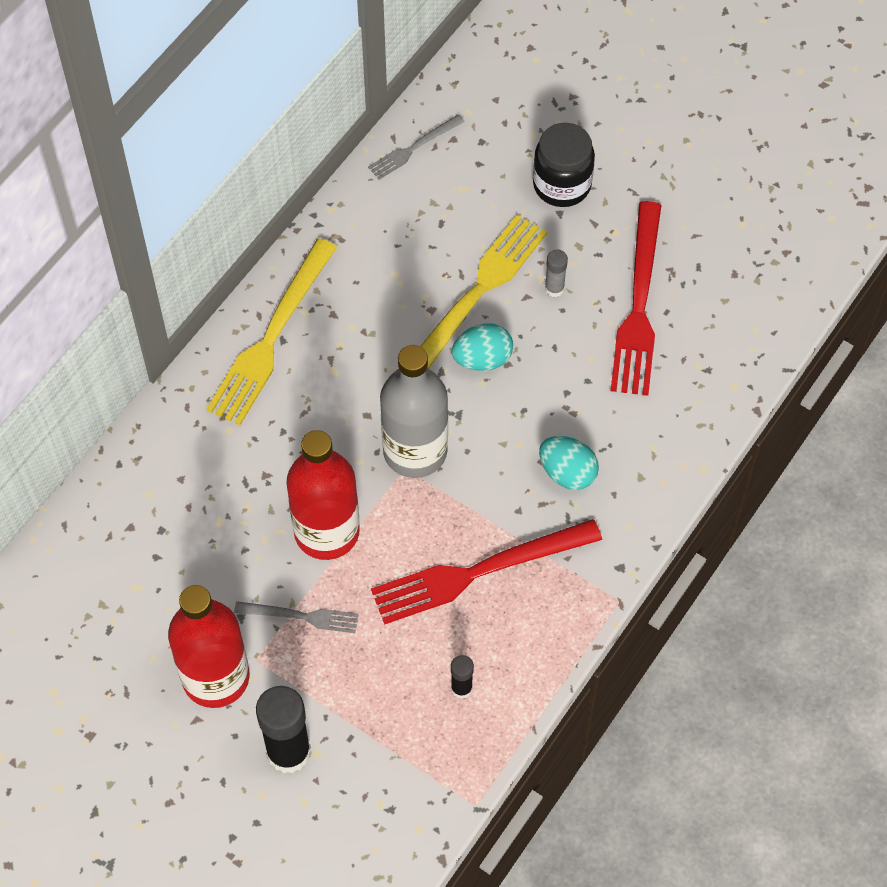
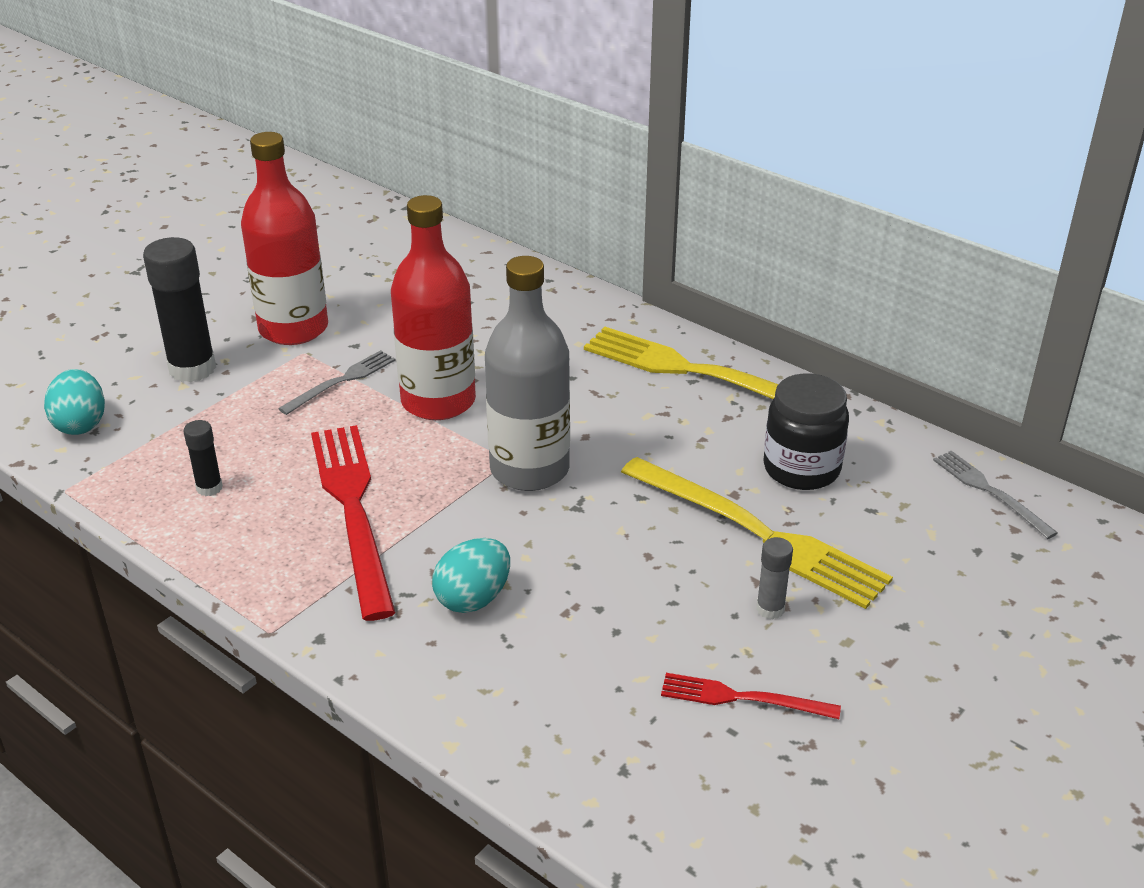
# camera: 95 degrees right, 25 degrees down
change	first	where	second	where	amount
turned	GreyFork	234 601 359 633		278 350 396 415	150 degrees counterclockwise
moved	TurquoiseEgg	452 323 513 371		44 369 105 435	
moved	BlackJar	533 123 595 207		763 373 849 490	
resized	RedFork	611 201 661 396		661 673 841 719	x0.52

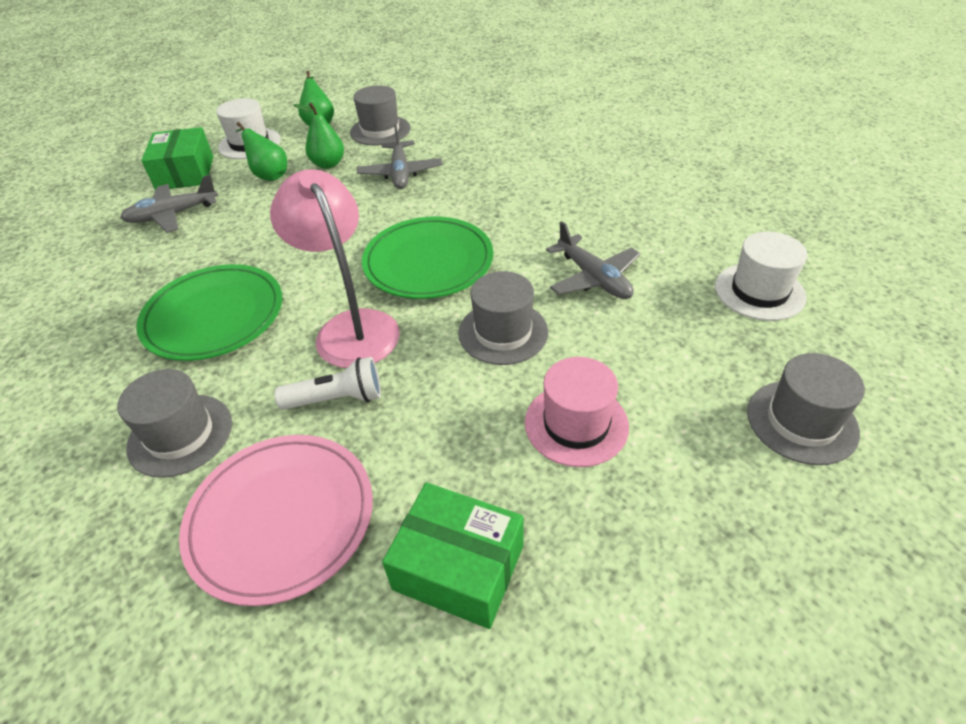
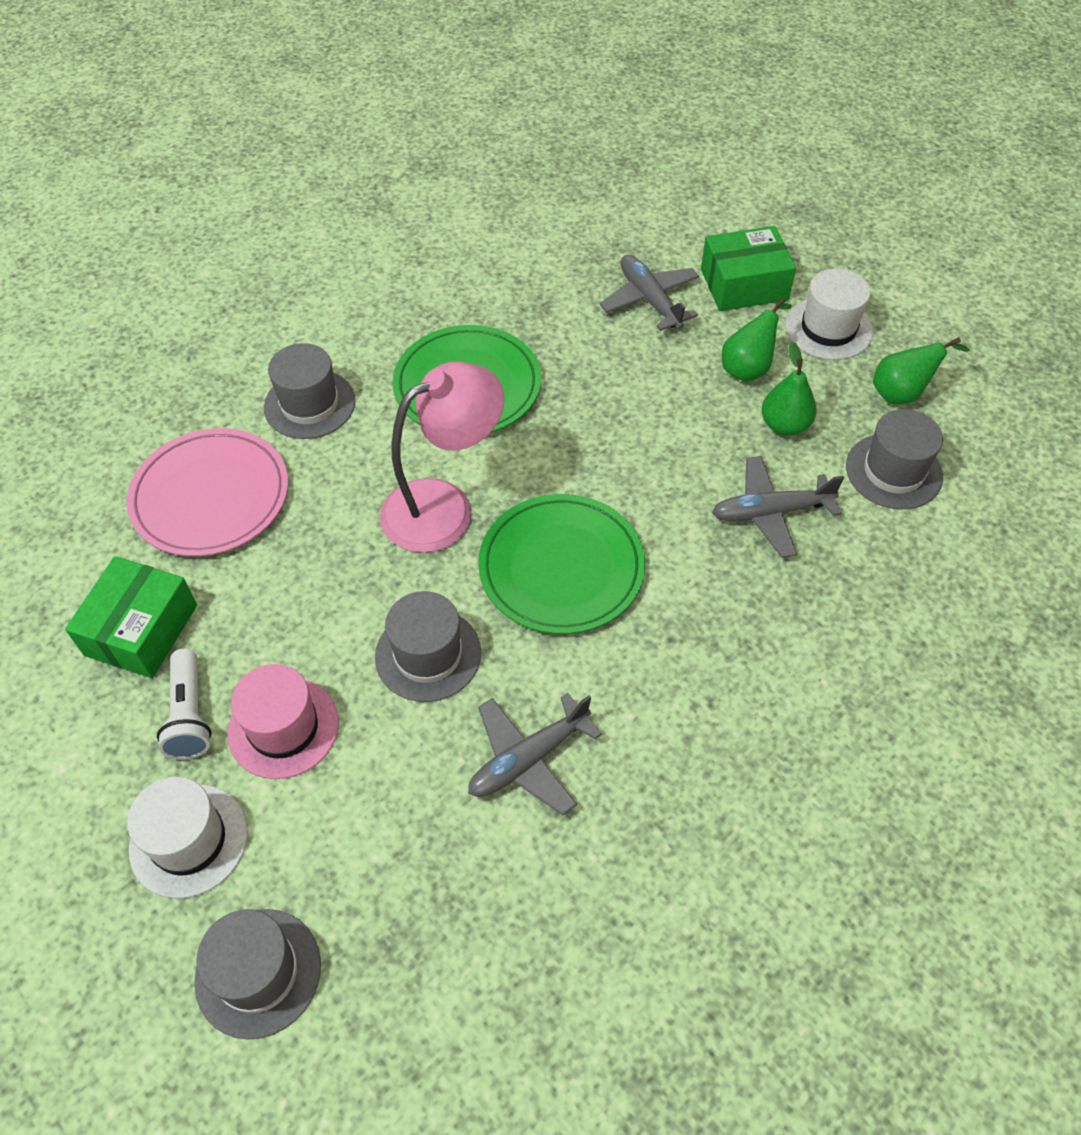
# camera: 85 degrees right, 10 degrees up
change	first	where	second	where	amount
moved	WhiteFlashlight	274 357 381 410		157 649 212 760	
moved	WhiteHat	715 232 807 321		127 777 248 899	

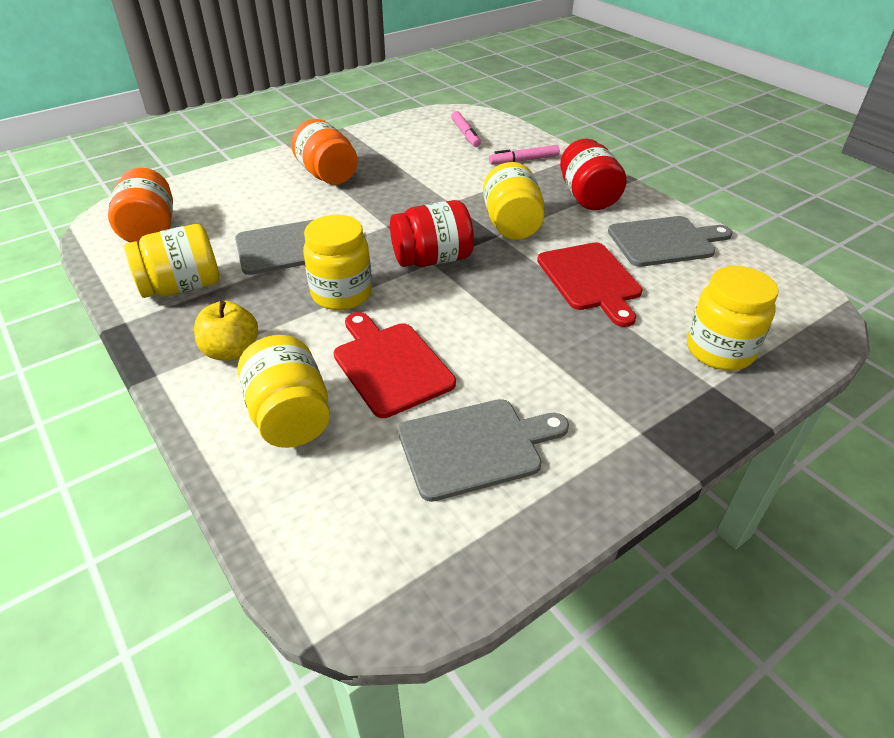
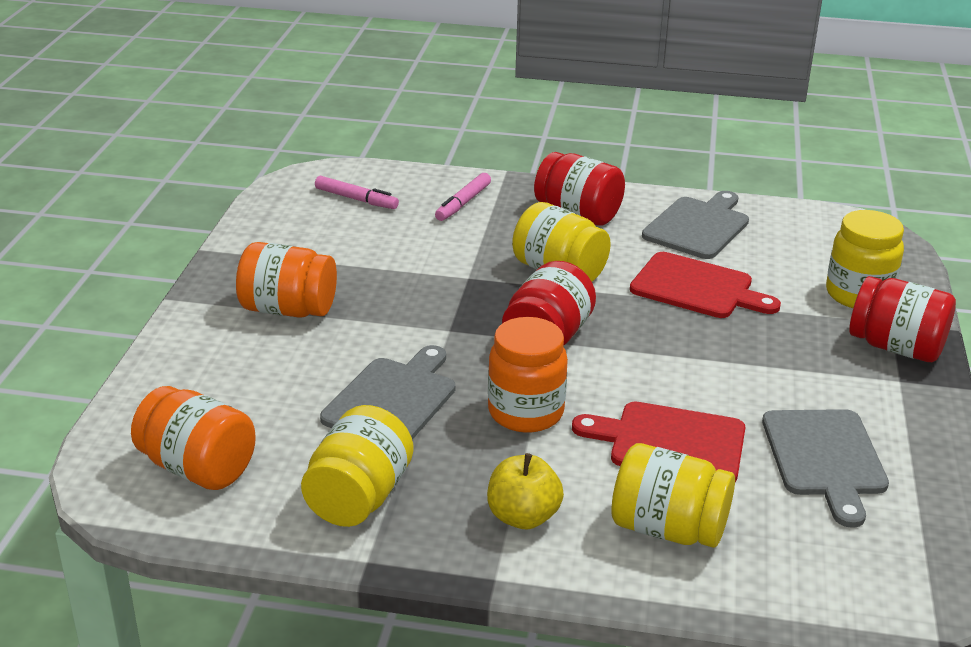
# camera: 45 degrees left, 10 degrees down
change	first	where	second	where	amount
recoloured	YellowJar	303 215 372 310	OrangeJar	488 317 568 433	
turned	GreyCuttingBoard	398 399 569 502		762 409 889 528	150 degrees clockwise
added			RedJar	849 276 956 362	

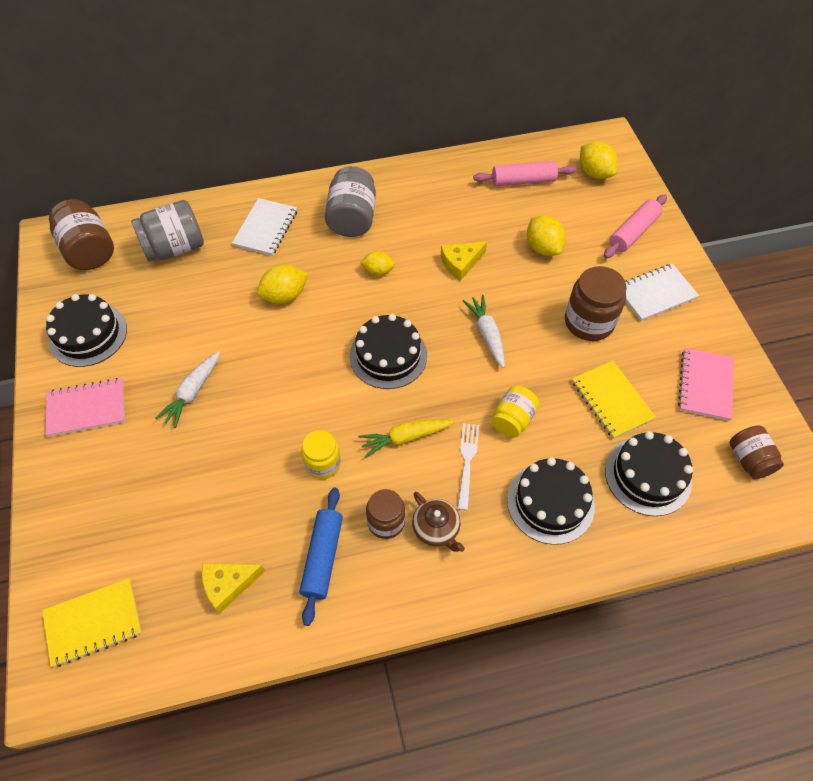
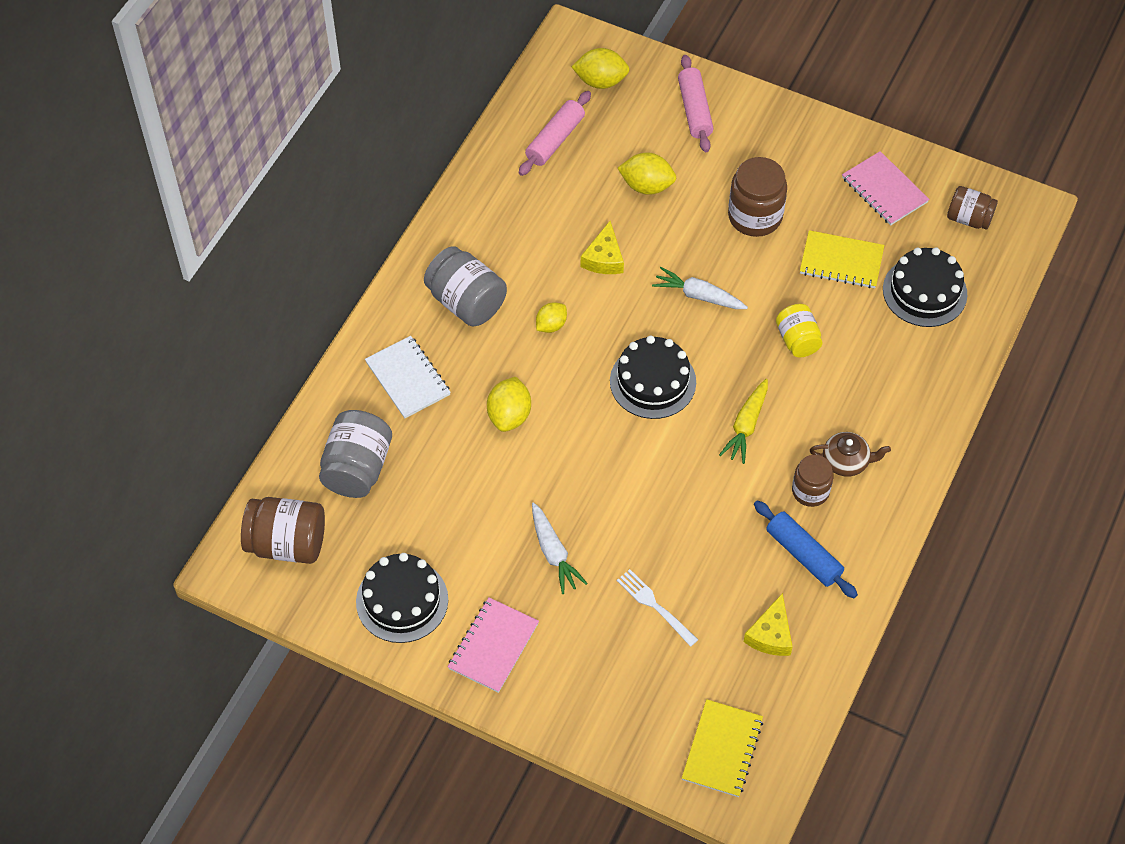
# camera: 50 degrees left, 0 degrees up
change	first	where	second	where	amount
removed	YellowJar	301 430 341 479			
moved	WhiteFork	457 423 479 510		617 569 698 647	
removed	BlackCake	507 457 595 545			
removed	WhiteNotebook	625 264 699 321			

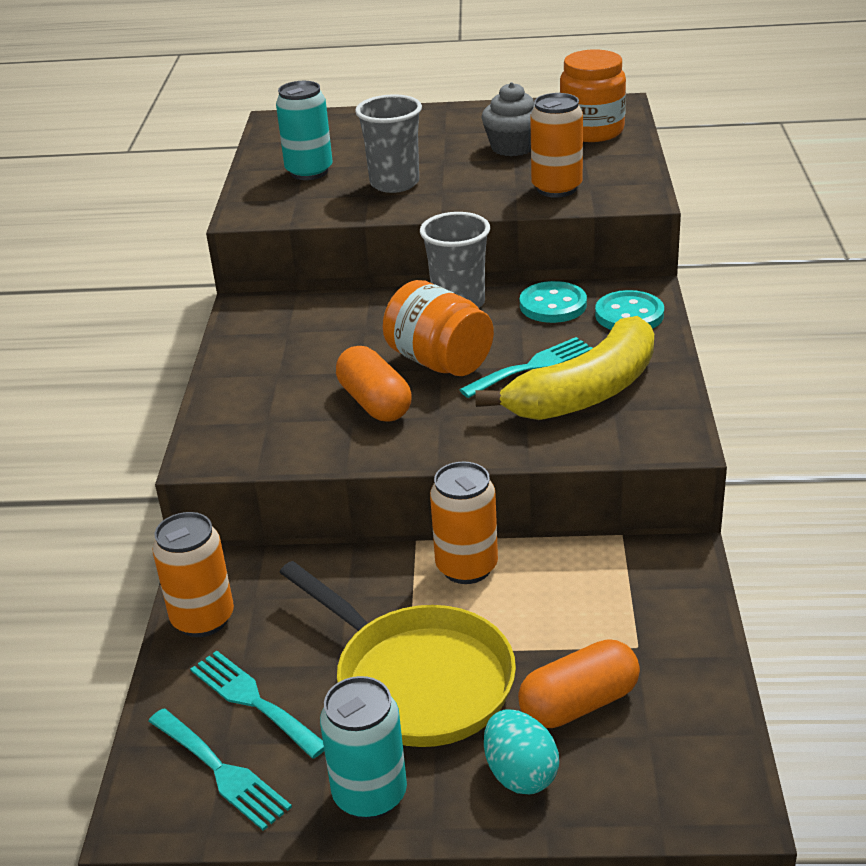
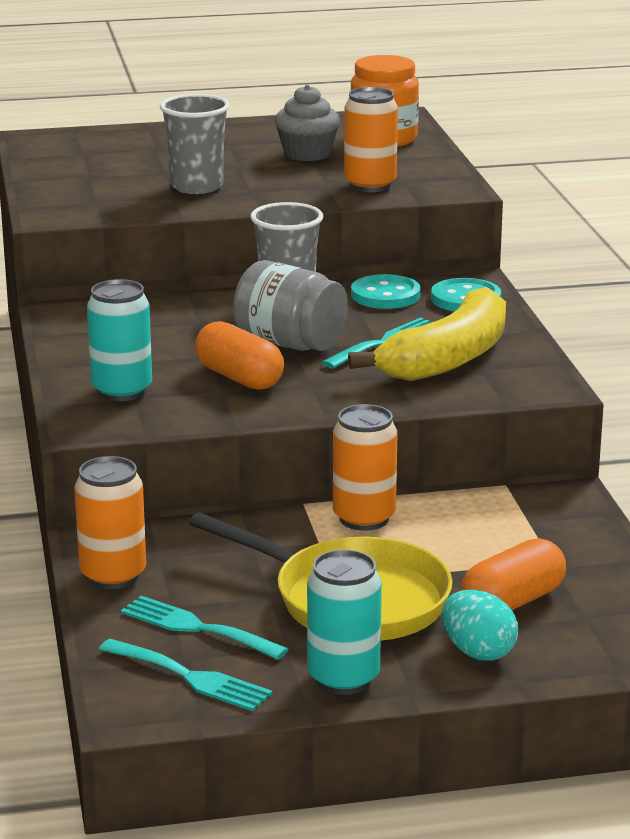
# camera: 15 degrees left, 10 degrees down
change	first	where	second	where	amount
moved	TurquoiseCan	276 81 332 180		87 279 152 401	
recoloured	OrangeJar	383 280 494 376	GreyJar	233 260 348 351	

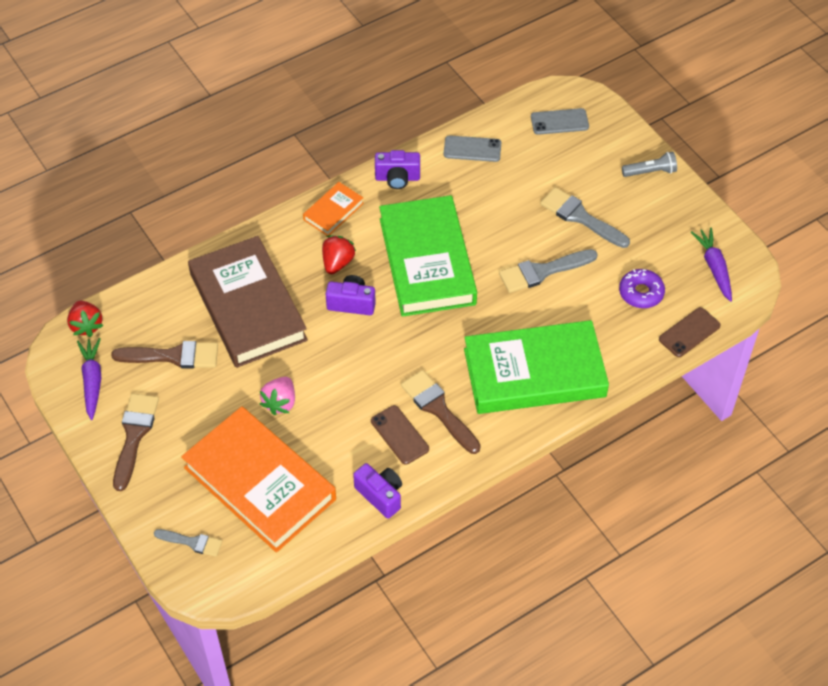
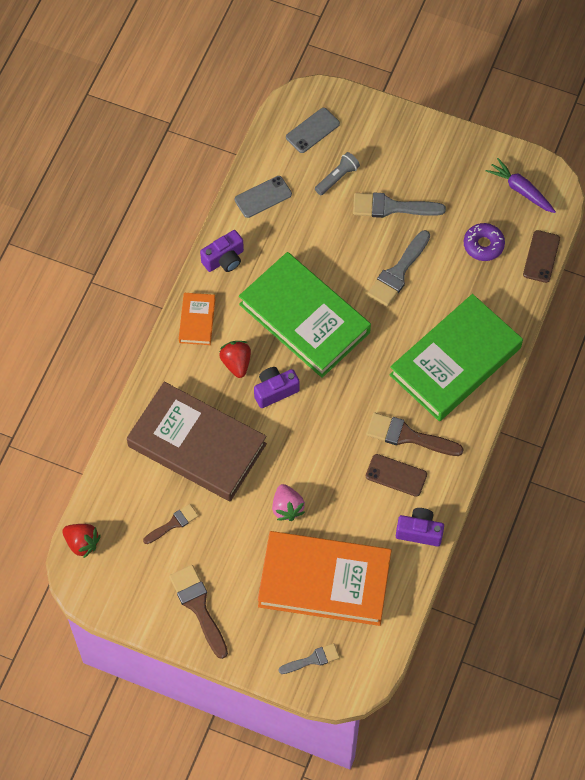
# camera: 35 degrees left, 10 degrees up
change	first	where	second	where	amount
removed	PurpleCarrot	77 338 101 420			
resized	BrownBrush	111 341 218 369		143 504 198 544	x0.61
moved	GreyFlashlight	622 152 677 177		315 152 360 195	

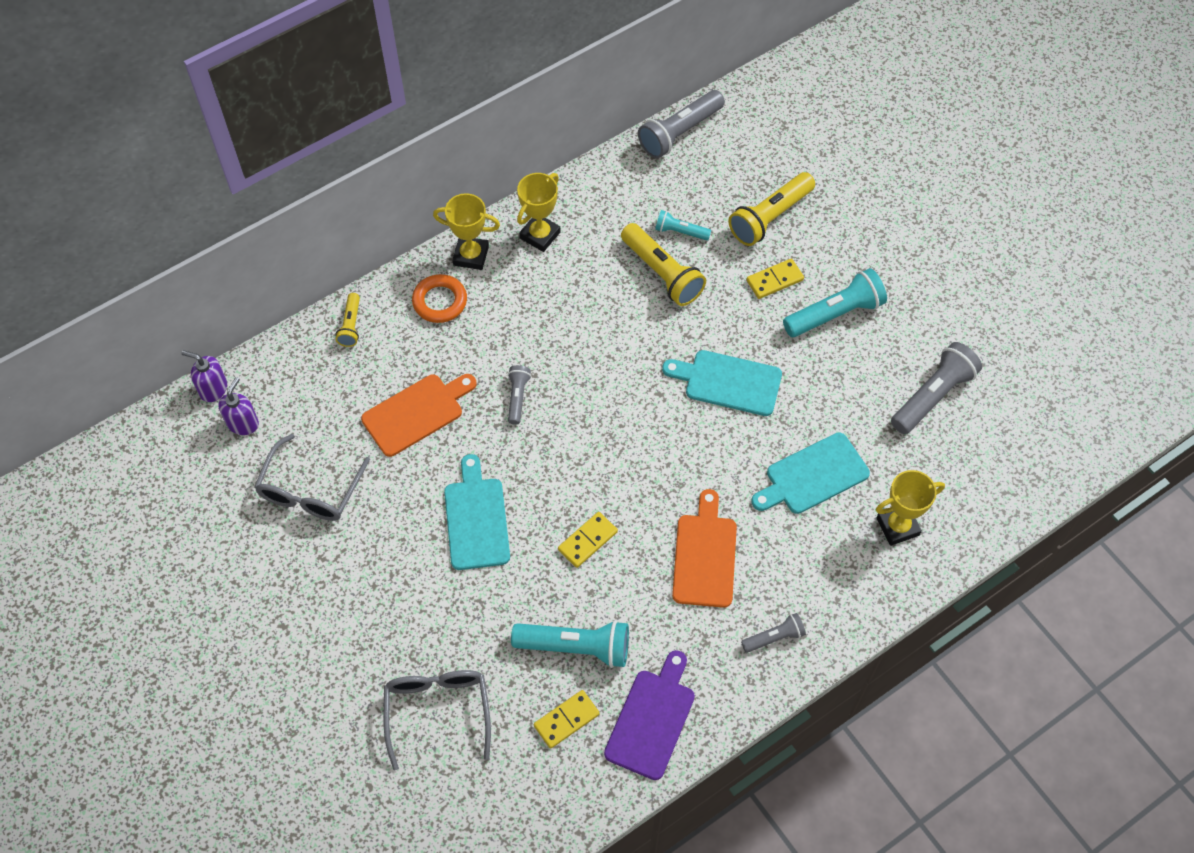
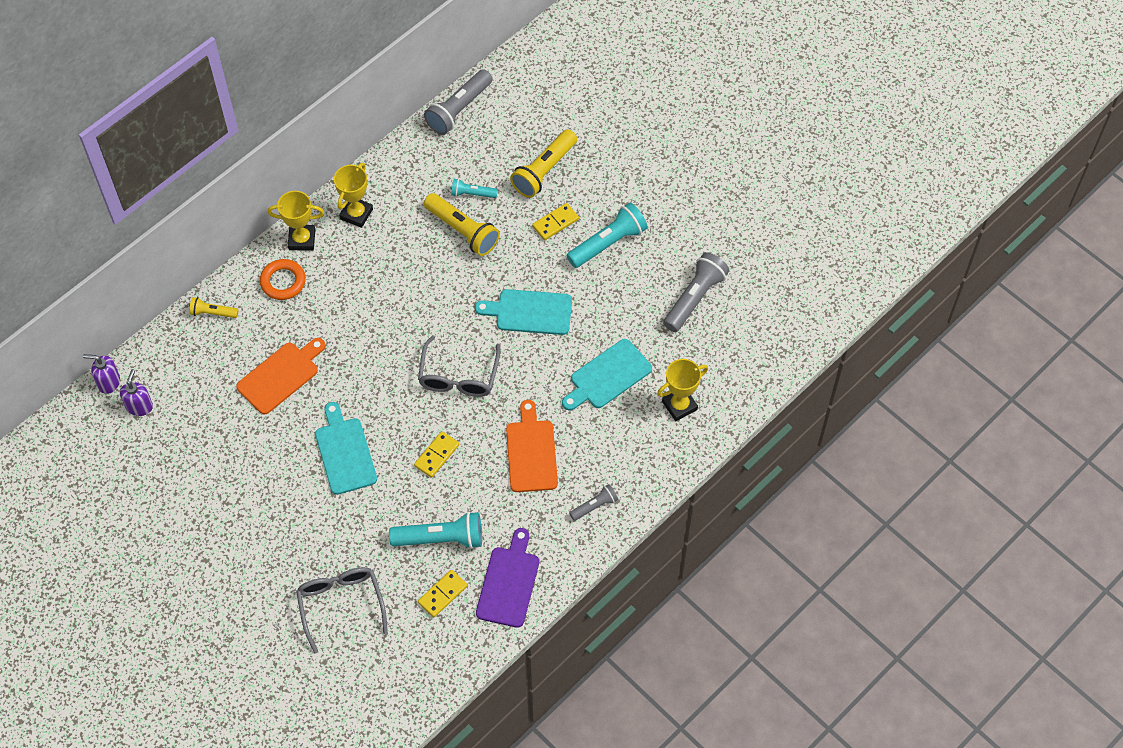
# camera: 10 degrees left, 0 degrees up
change	first	where	second	where	amount
moved	GreyGlasses	254 434 370 521		418 335 500 397	
turned	YellowFlashlight	336 293 360 347		189 297 238 318	105 degrees clockwise
removed	GreyFlashlight	508 365 531 425			

